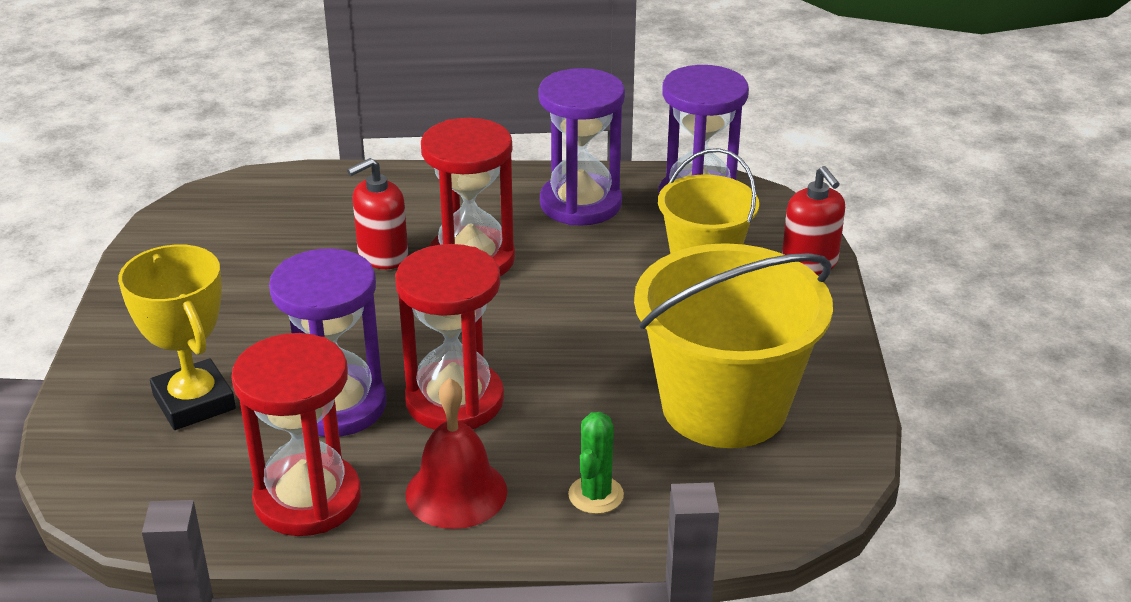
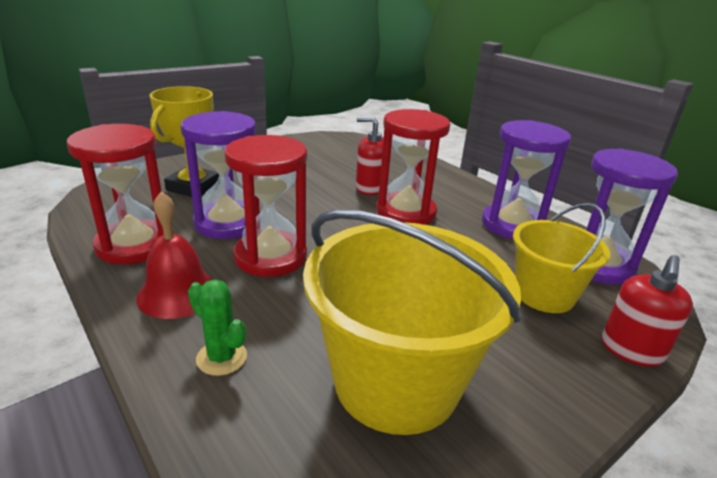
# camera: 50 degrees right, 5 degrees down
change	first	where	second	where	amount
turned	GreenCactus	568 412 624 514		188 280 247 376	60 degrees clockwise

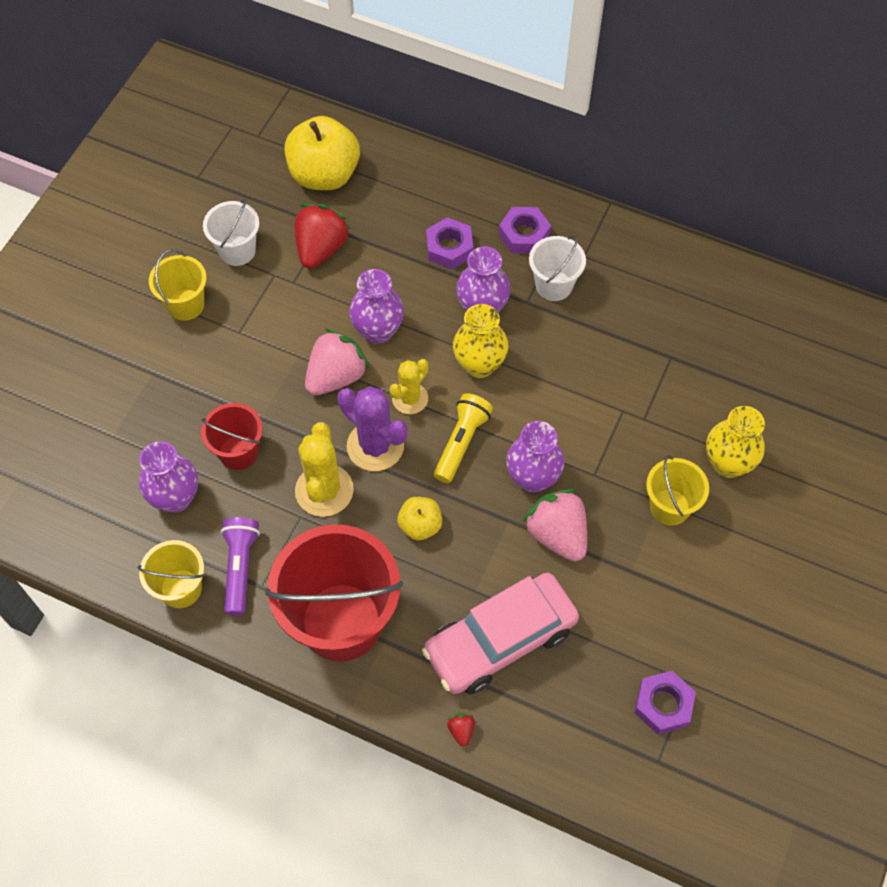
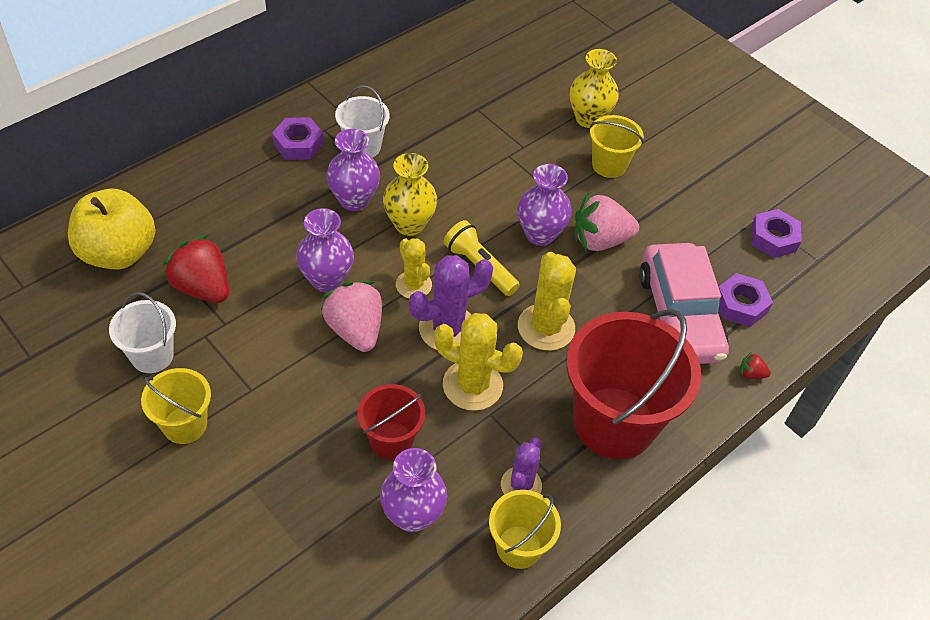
# camera: 70 degrees left, 10 degrees down
change	first	where	second	where	amount
replaced	PurpleFlashlight	221 517 260 616	PurpleCactus	501 438 542 495	
replaced	YellowApple	397 497 442 541	YellowCactus	518 252 576 351	
moved	PurpleNut	426 217 473 269		719 273 773 327	

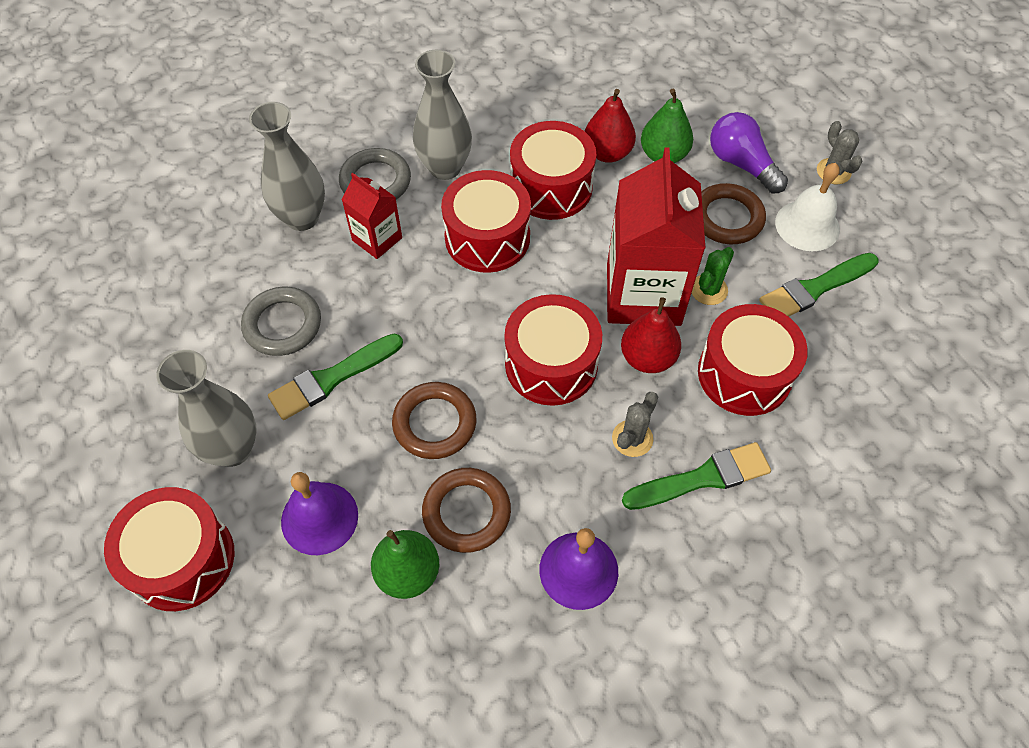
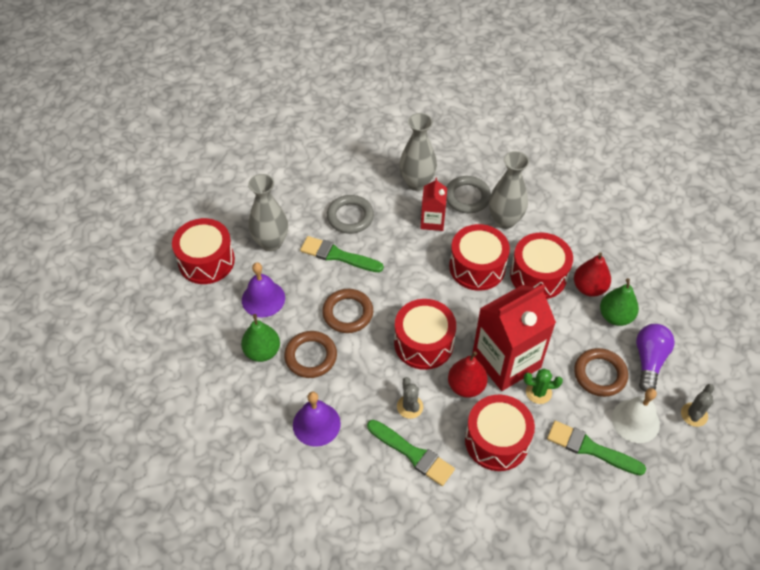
# camera: 55 degrees right, 5 degrees down
change	first	where	second	where	amount
turned	GreyCactus	612 392 658 457		397 377 423 419	75 degrees clockwise

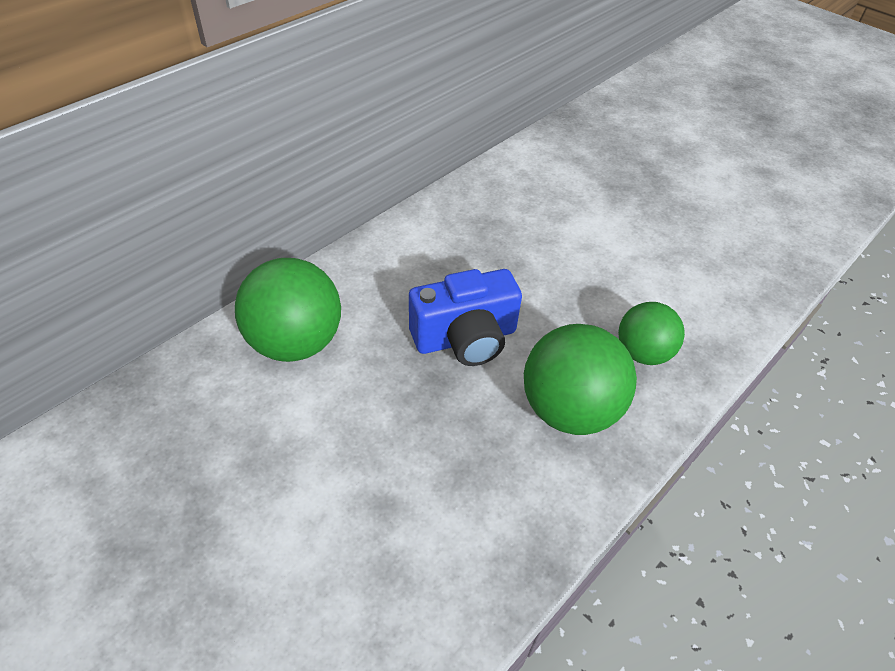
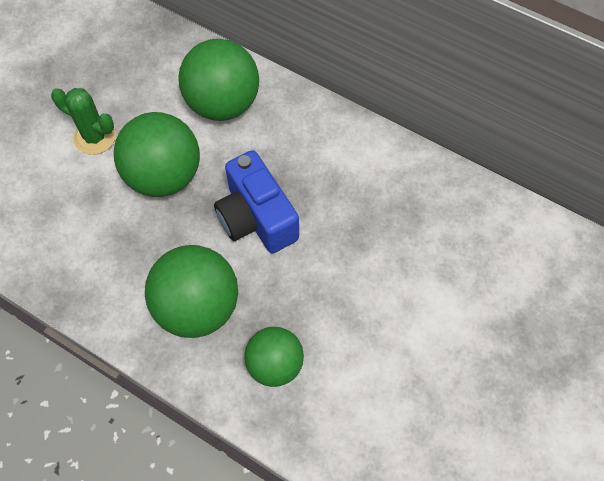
# camera: 80 degrees right, 15 degrees up
change	first	where	second	where	amount
added			GreenCactus	51 88 116 155	
added			GreenBall	114 112 200 197	

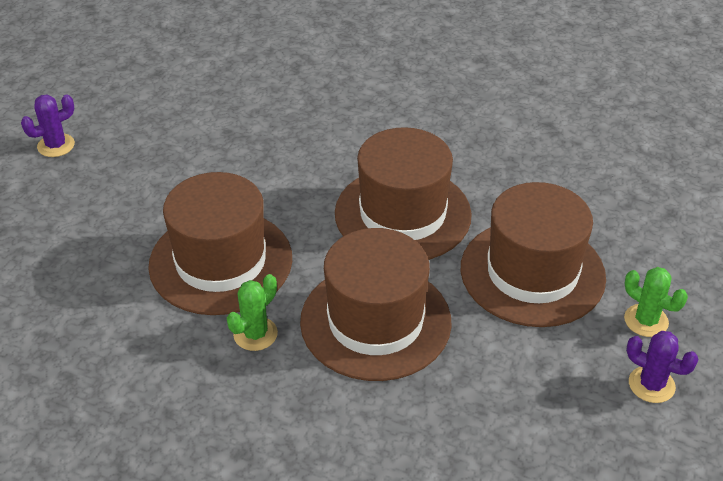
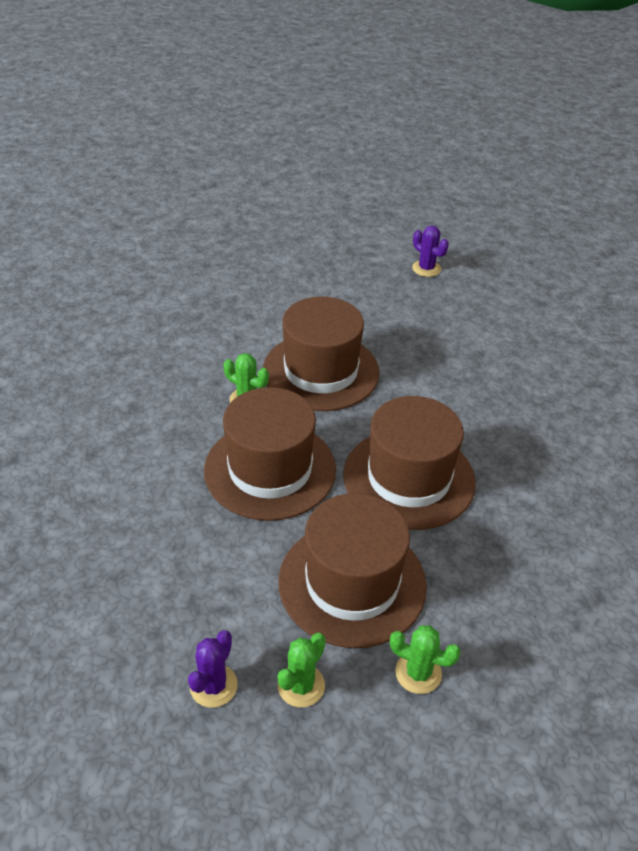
# camera: 80 degrees right, 0 degrees up
change	first	where	second	where	amount
added			GreenCactus	390 626 461 694	

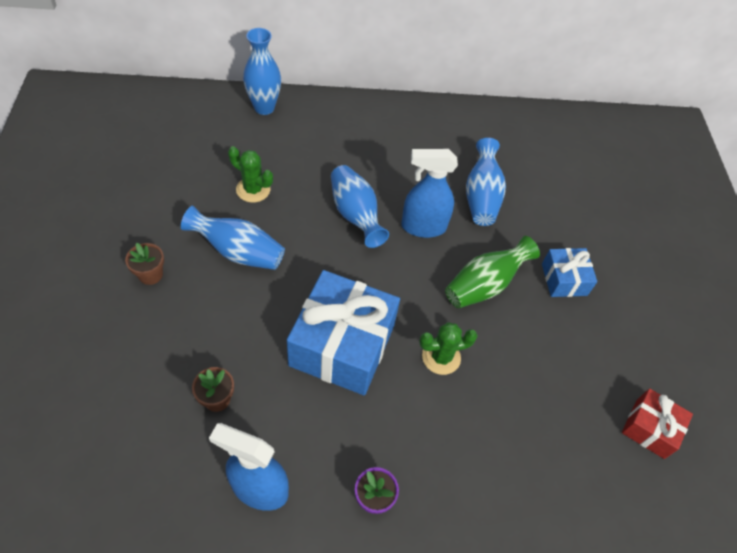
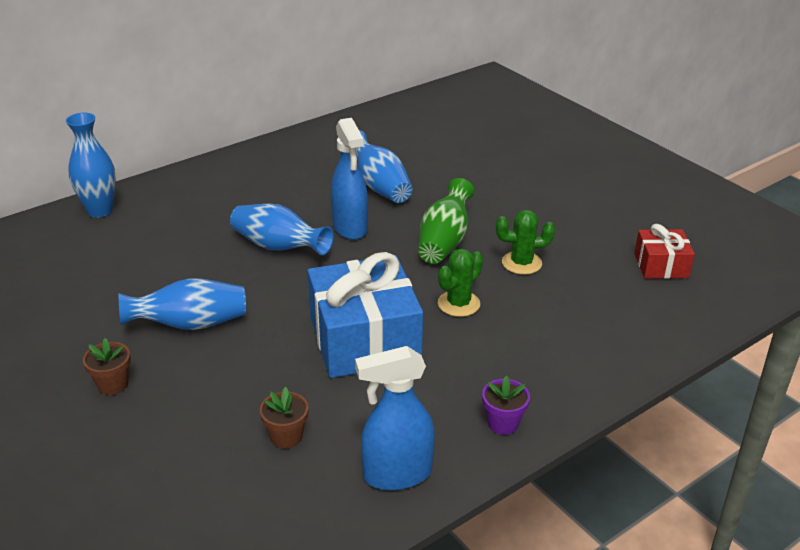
# camera: 30 degrees left, 20 degrees down
change	first	where	second	where	amount
moved	GreenCactus	228 146 273 203		496 210 555 275	
turned	BlueSprayBottle	401 149 458 238		331 118 368 240	75 degrees counterclockwise
removed	BlueGift	542 248 597 297			

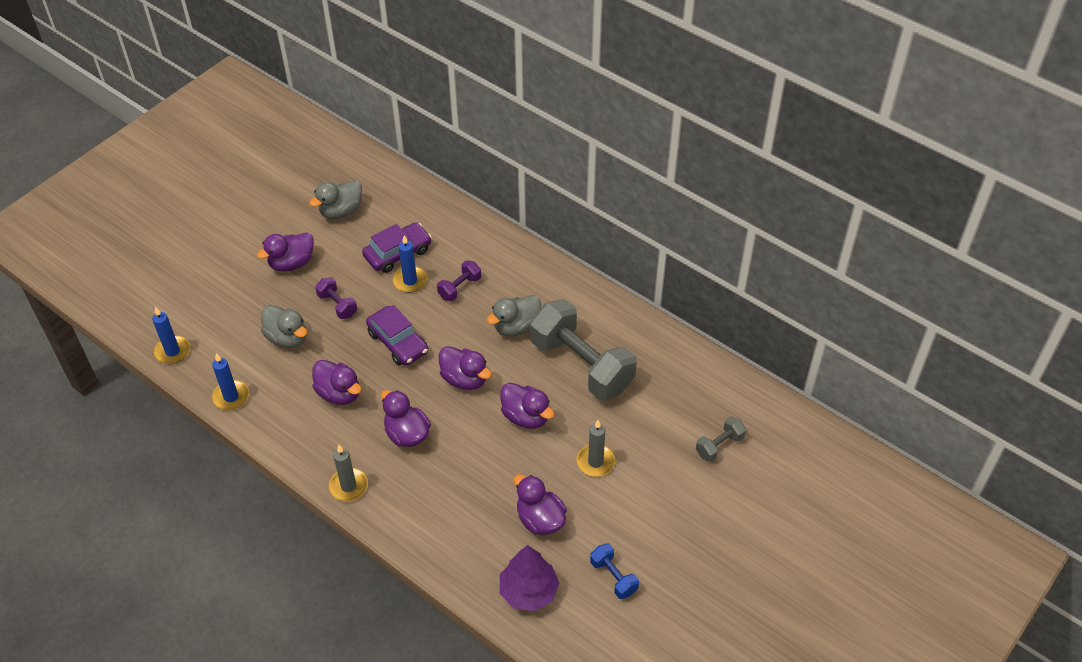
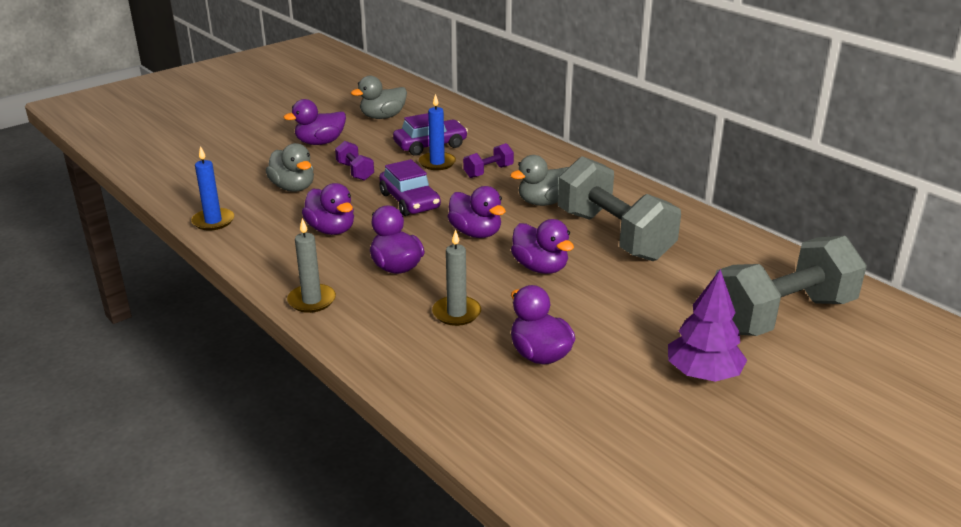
# camera: 10 degrees right, 20 degrees down
change	first	where	second	where	amount
removed	BlueCandle	152 307 190 364			
moved	PurpleTree	500 545 559 611		668 269 747 382	
moved	GreyCandle	577 420 615 477		432 229 481 326	
removed	BlueDumbbell	590 543 639 599			
resized	GreyDumbbell	696 416 746 462		715 236 867 336	x2.28

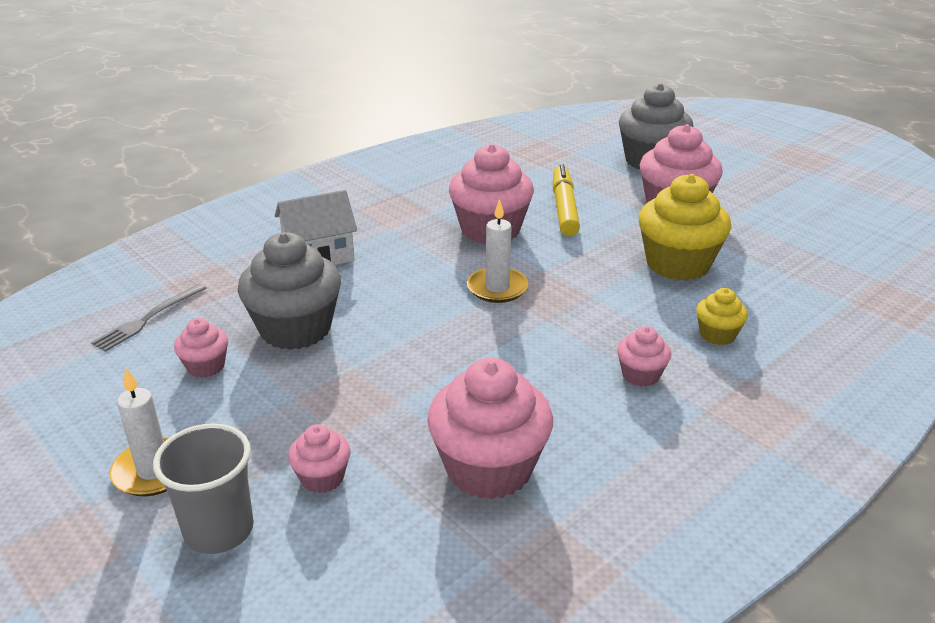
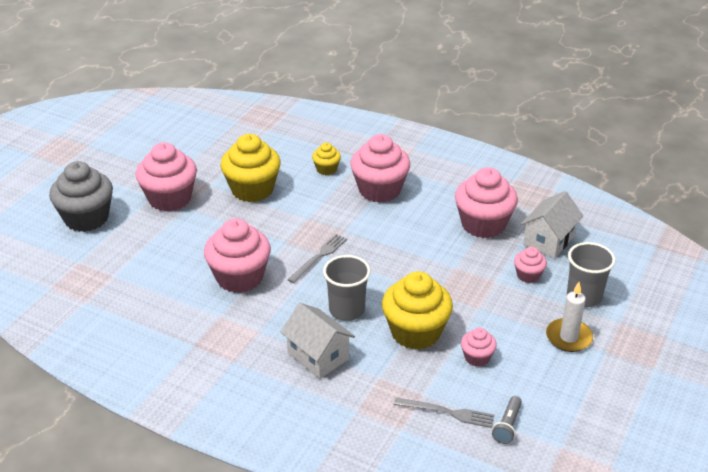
# camera: 110 degrees left, 5 degrees up
change	first	where	second	where	amount
recoloured	GreyCupcake	238 232 341 350	YellowCupcake	382 271 453 350	
replaced	WhiteCandle	467 199 528 303	GreyFork	287 234 347 283	
removed	YellowMarker	553 164 580 236			
resized	PinkCupcake	617 326 671 387		350 134 410 203	x2.02
added			GreyCup	323 255 371 321	
added			GreyFlashlight	492 396 522 444	
added			WhiteHouse	521 191 583 258	

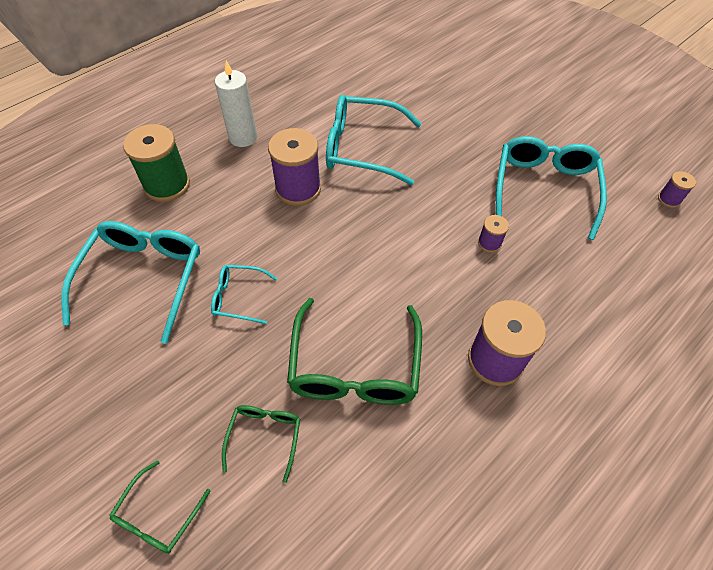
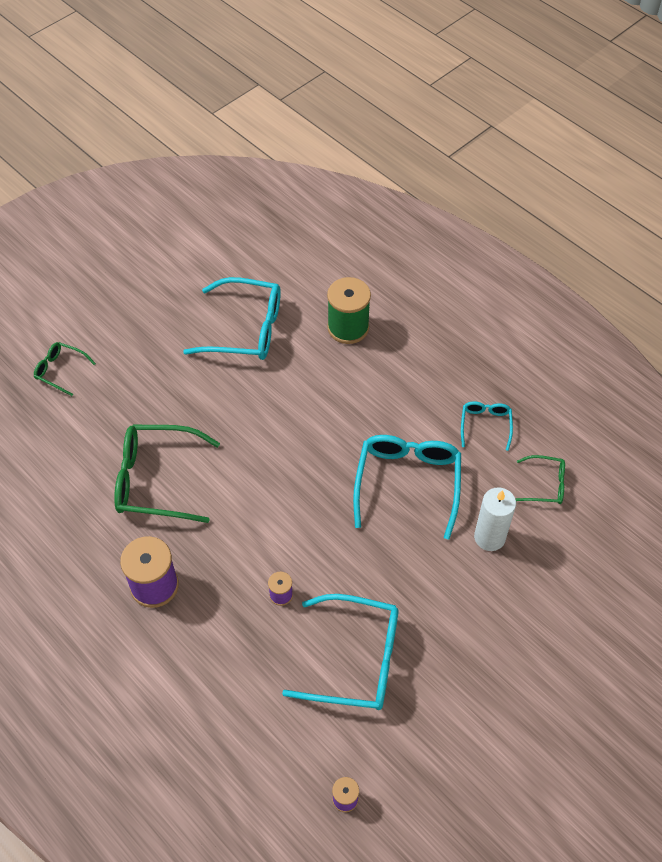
# camera: 90 degrees right, 0 degrees up
change	first	where	second	where	amount
moved	TurquoiseGlasses	211 265 277 324		461 402 513 451	
moved	WhiteCandle	215 61 257 147		474 487 516 551	
moved	GreenGlasses	222 405 300 483		515 455 565 504	
removed	PurpleSpool	268 128 321 206			

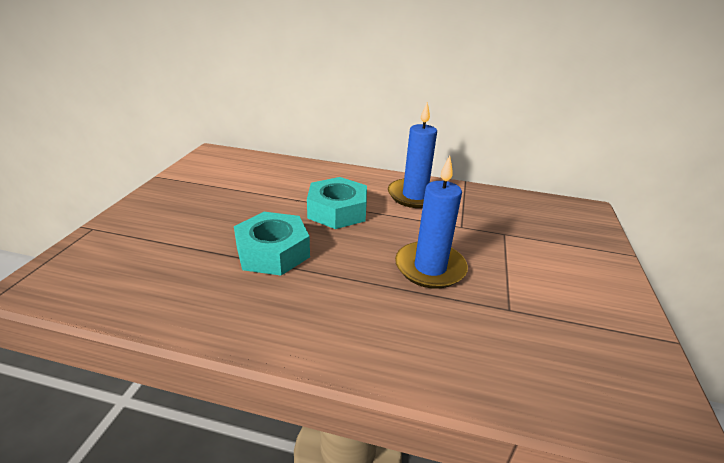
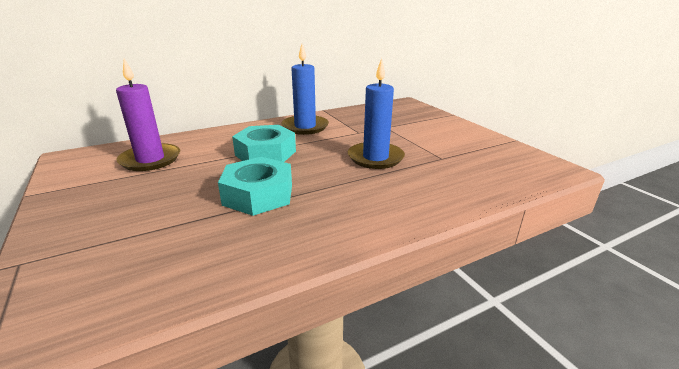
# camera: 40 degrees left, 5 degrees down
change	first	where	second	where	amount
added			PurpleCandle	116 59 180 171	

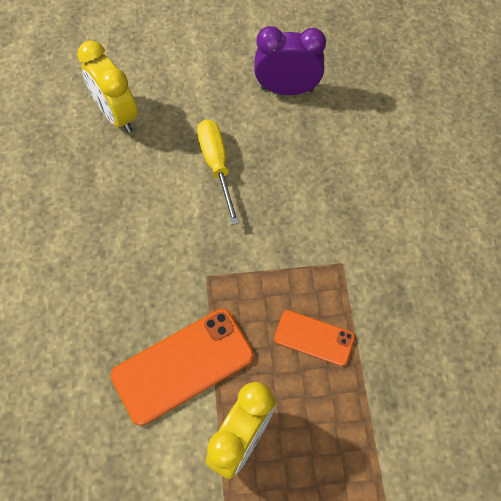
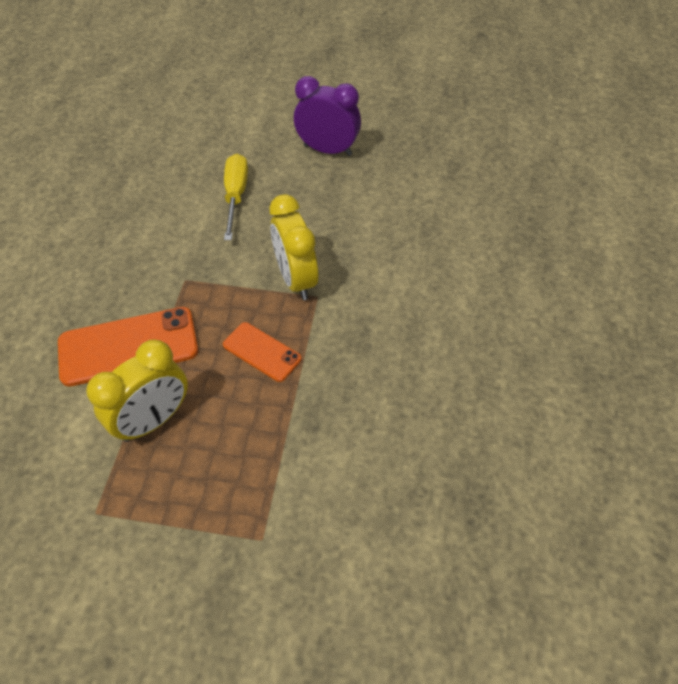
# camera: 15 degrees right, 10 degrees down
change	first	where	second	where	amount
moved	YellowClock	77 41 138 133		269 194 318 300	

